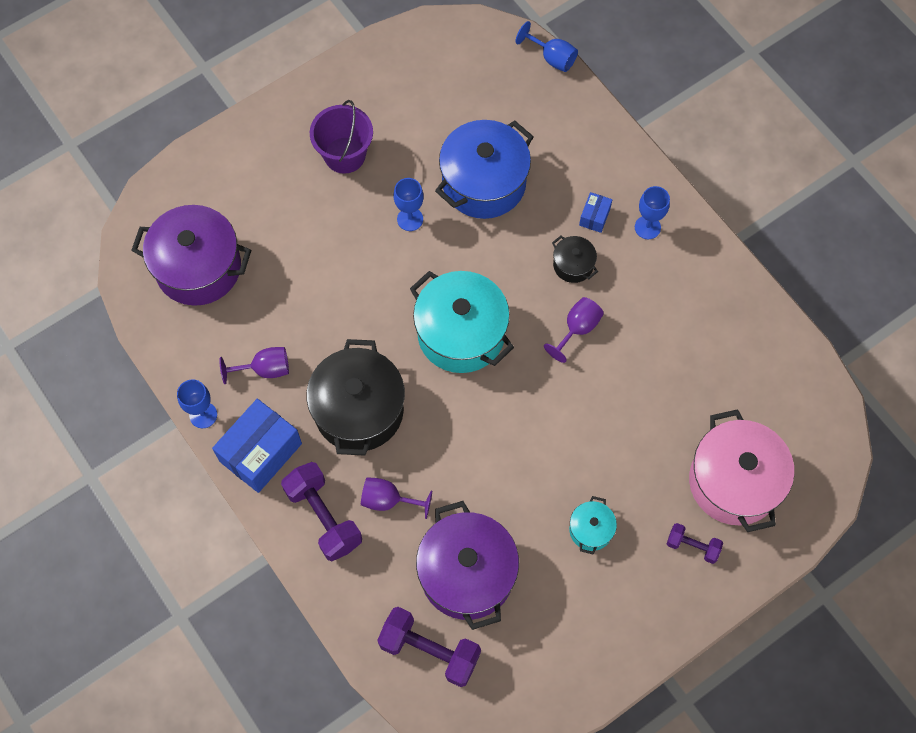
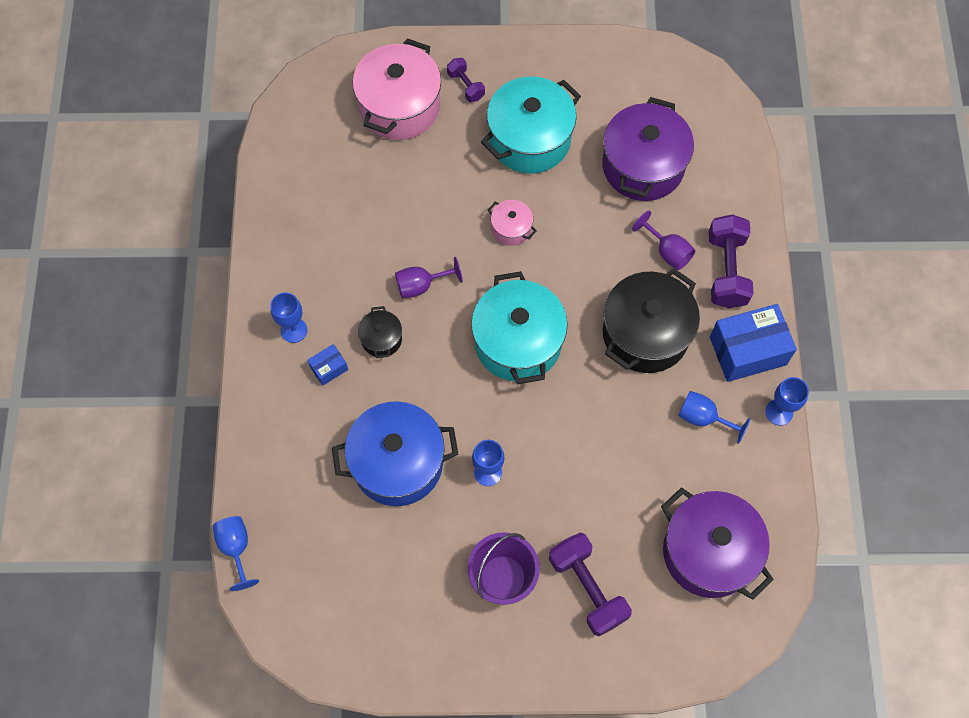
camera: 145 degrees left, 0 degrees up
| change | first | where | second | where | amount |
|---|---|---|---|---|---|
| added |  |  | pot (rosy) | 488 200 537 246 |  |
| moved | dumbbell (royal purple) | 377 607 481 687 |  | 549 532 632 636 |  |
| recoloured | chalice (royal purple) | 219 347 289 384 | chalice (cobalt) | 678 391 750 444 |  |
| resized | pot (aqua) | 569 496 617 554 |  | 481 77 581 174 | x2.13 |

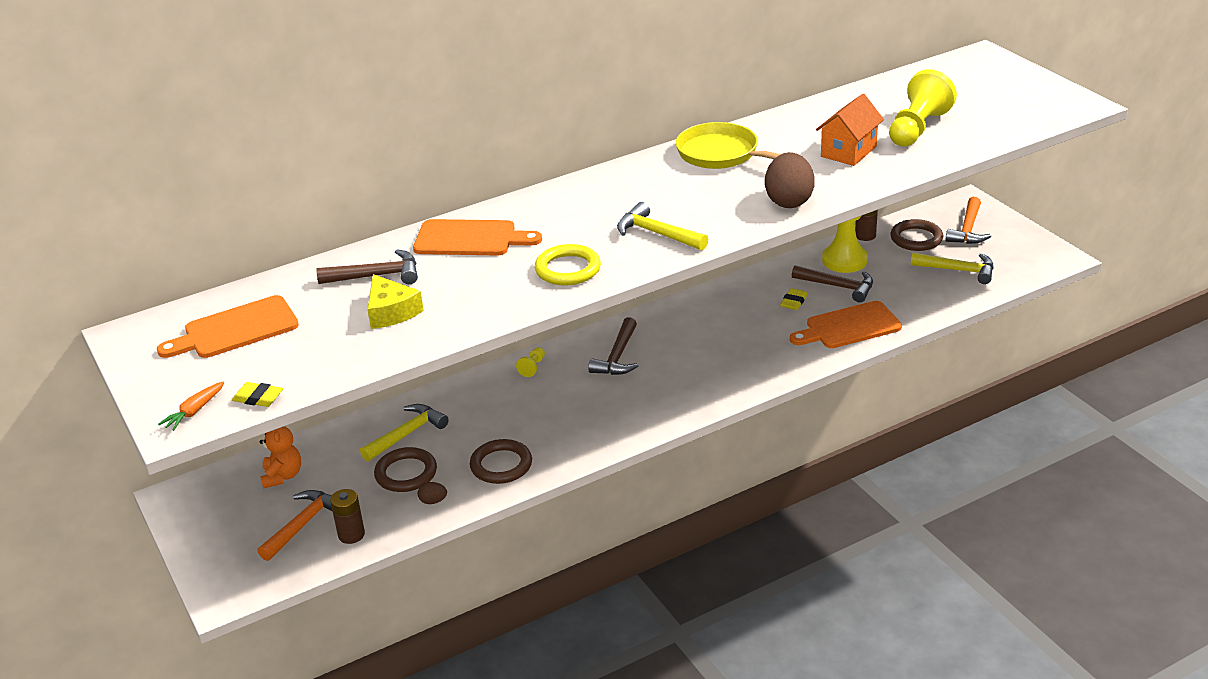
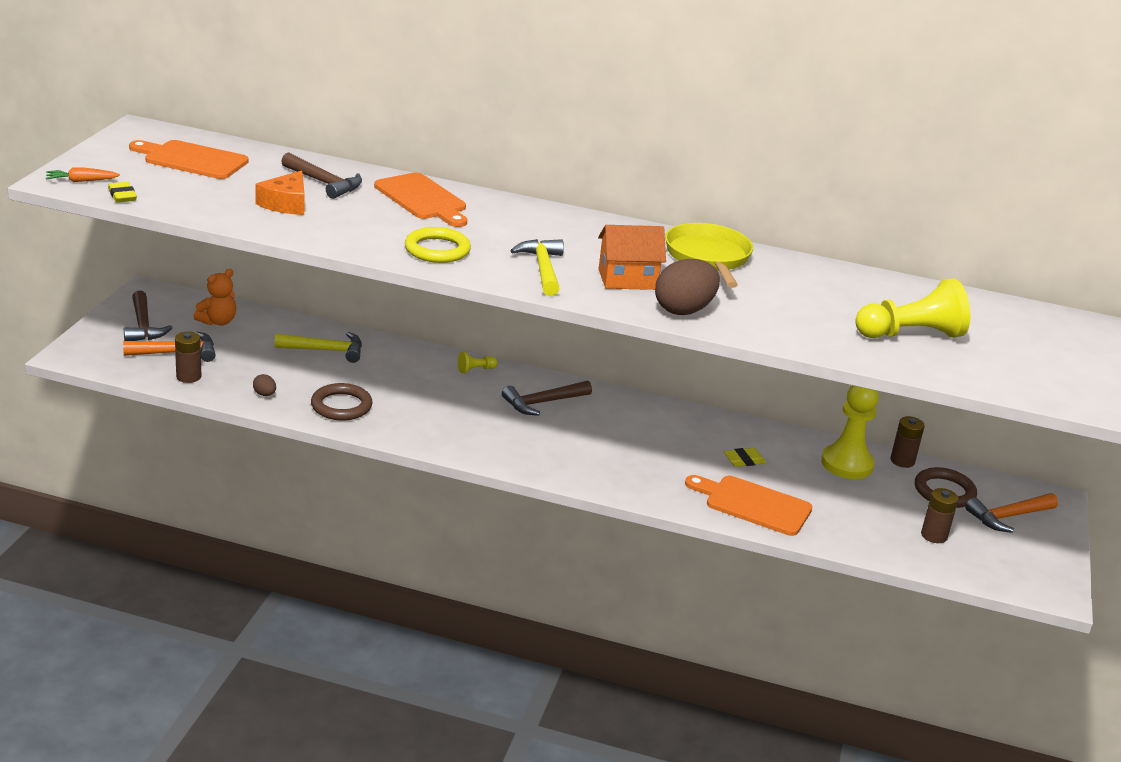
camera: 40 degrees right, 5 degrees down
| change | first | where | second | where | amount |
|---|---|---|---|---|---|
| removed | hoop (russet) | 374 447 437 492 |  |  |  |
| moved | hammer (russet) | 792 265 873 302 |  | 124 291 173 341 |  |
| moved | cottage (bright orange) | 816 94 884 166 |  | 598 225 666 290 |  |
| replaced | hammer (bright yellow) | 911 253 994 284 | battery (russet) | 921 488 959 543 |  |
| recoloured | cheese wedge (bright yellow) | 367 274 424 329 | cheese wedge (bright orange) | 255 170 305 215 |  |

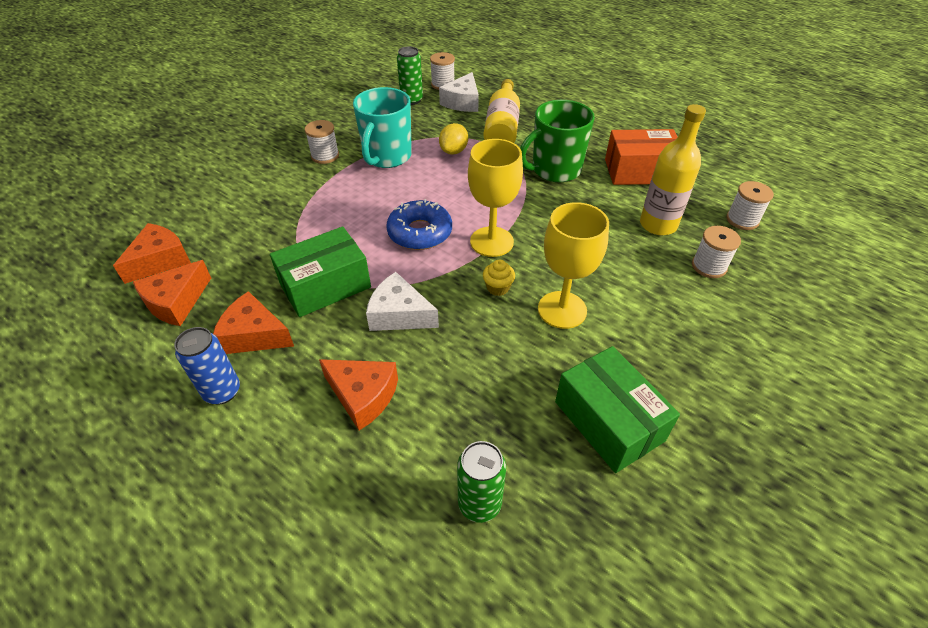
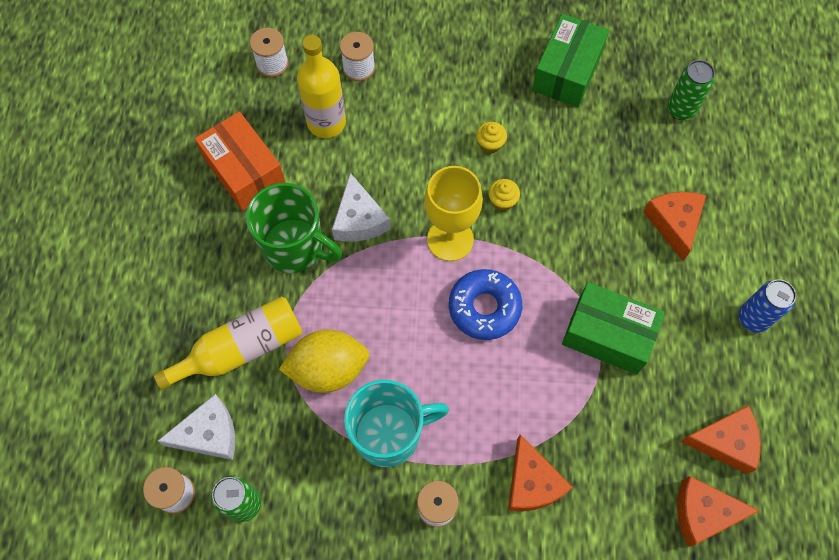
camera: 125 degrees left, 20 degrees up
| change | first | where | second | where | amount |
|---|---|---|---|---|---|
| moved | cheese wedge (bright orange) | 213 291 294 354 |  | 508 434 573 511 |  |
| moved | cheese wedge (white) | 366 272 439 331 |  | 332 173 390 242 |  |
| replaced | chalice (bright yellow) | 538 202 609 329 | muffin (bright yellow) | 476 122 507 154 |  |
| resized | citrus fruit (bright yellow) | 439 123 468 155 |  | 279 330 369 393 | x1.60 |

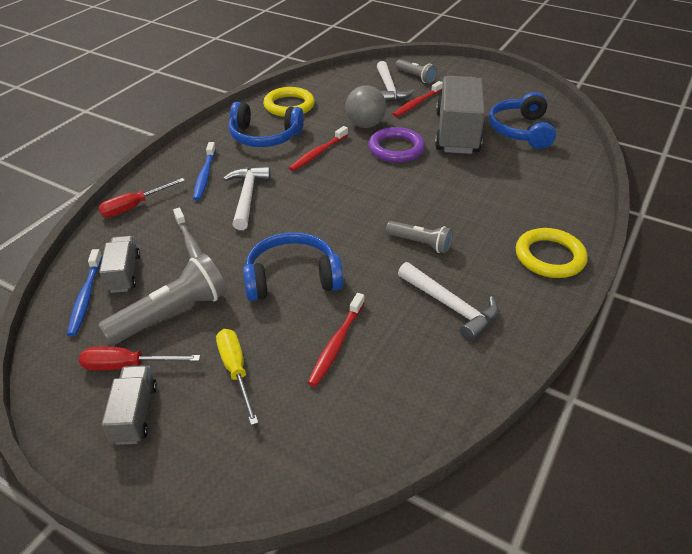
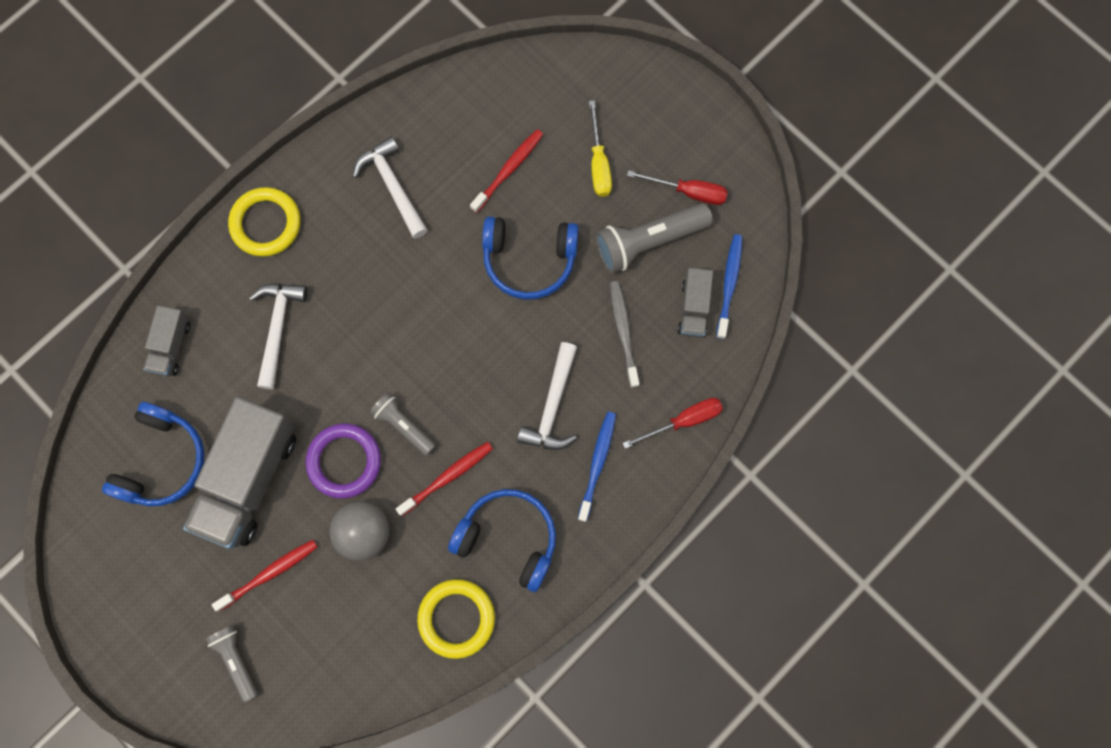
camera: 165 degrees left, 35 degrees up
| change | first | where | second | where | amount |
|---|---|---|---|---|---|
| moved | truck (gray) | 101 365 157 445 |  | 143 305 190 377 |  |
| moved | hammer (white) | 377 61 414 102 |  | 249 283 308 389 |  |
| moved | torch (gray) | 386 221 453 253 |  | 370 393 436 456 |  |

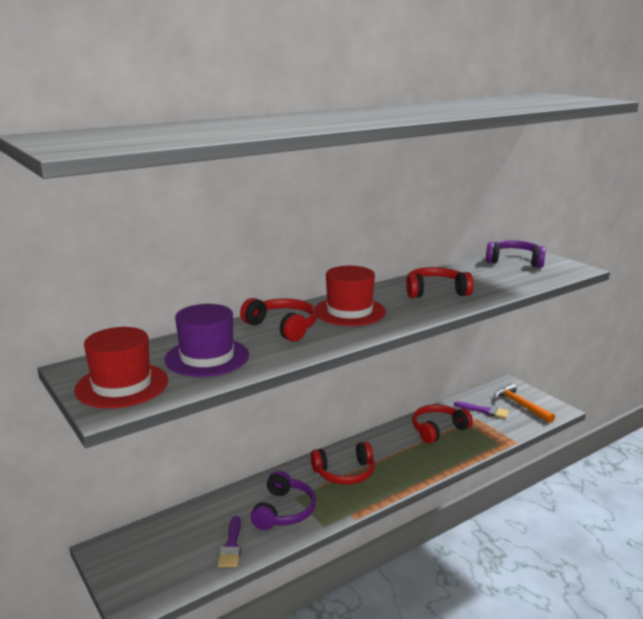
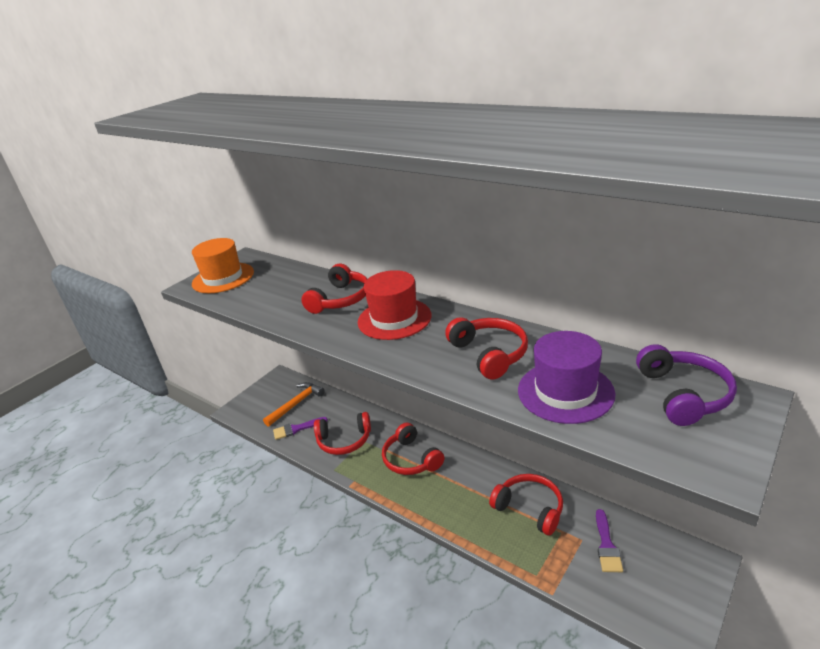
camera: 75 degrees right, 10 degrees up
| change | first | where | second | where | amount |
|---|---|---|---|---|---|
| moved | hat (royal purple) | 164 304 249 377 |  | 518 331 615 424 |  |
| moved | hammer (bright orange) | 494 384 555 423 |  | 263 382 325 427 |  |
| recoloured | hat (scarlet) | 74 327 168 408 | hat (bright orange) | 192 238 254 293 |  |
| recoloured | headphones (royal purple) | 251 471 316 530 | headphones (scarlet) | 314 412 371 455 |  |

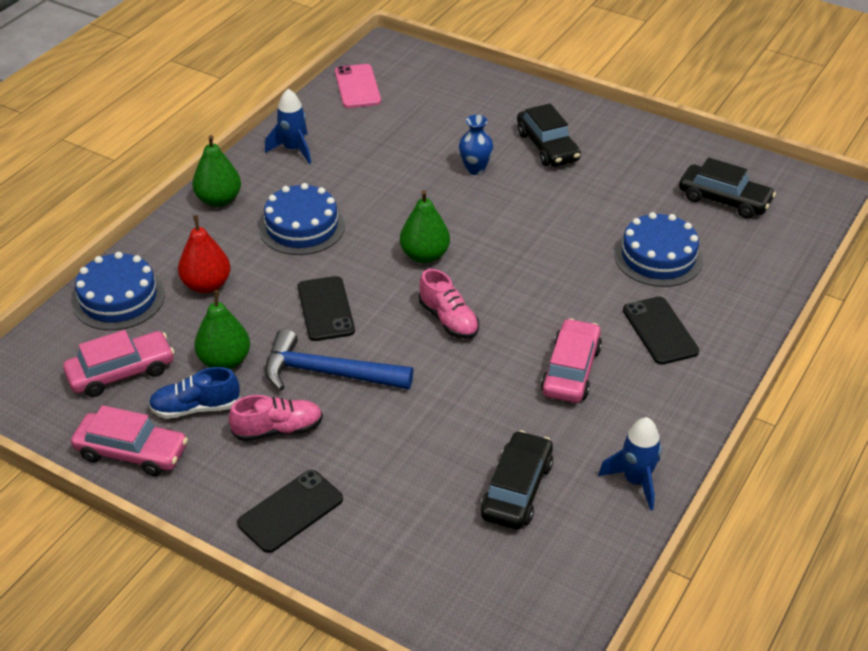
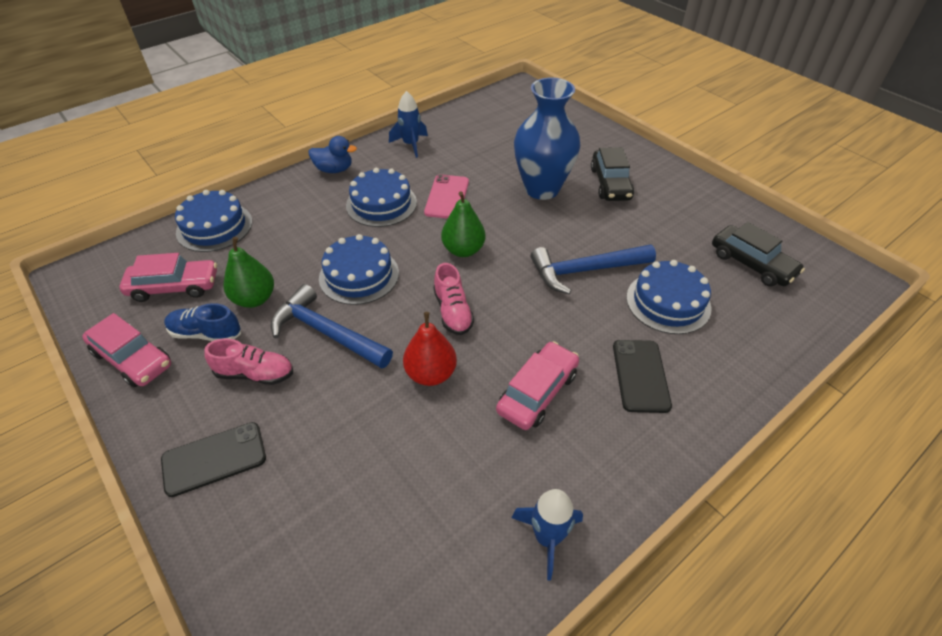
camera: 20 degrees right, 5 degrees up
| change | first | where | second | where | amount |
|---|---|---|---|---|---|
| removed | toy car (jet-black) | 480 430 553 530 |  |  |  |
| added |  |  | hammer (cobalt) | 531 245 656 294 |  |
| moved | pear (scarlet) | 178 215 230 293 |  | 403 312 457 386 |  |
| moved | phone (rosy) | 335 64 381 108 |  | 424 174 469 219 |  |
| replaced | pear (green) | 192 135 241 207 | rubber duck (cobalt) | 309 136 357 173 |  |
| replaced | phone (jet-black) | 298 276 355 341 | cake (cobalt) | 319 234 399 305 |  |
| resized | vase (cobalt) | 459 115 493 175 |  | 514 78 580 200 | x2.16 |

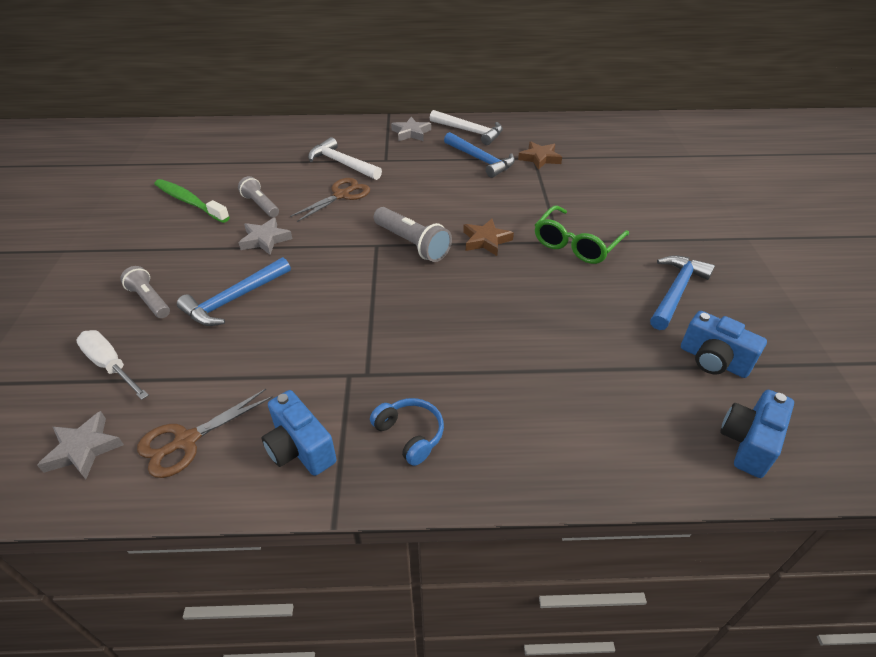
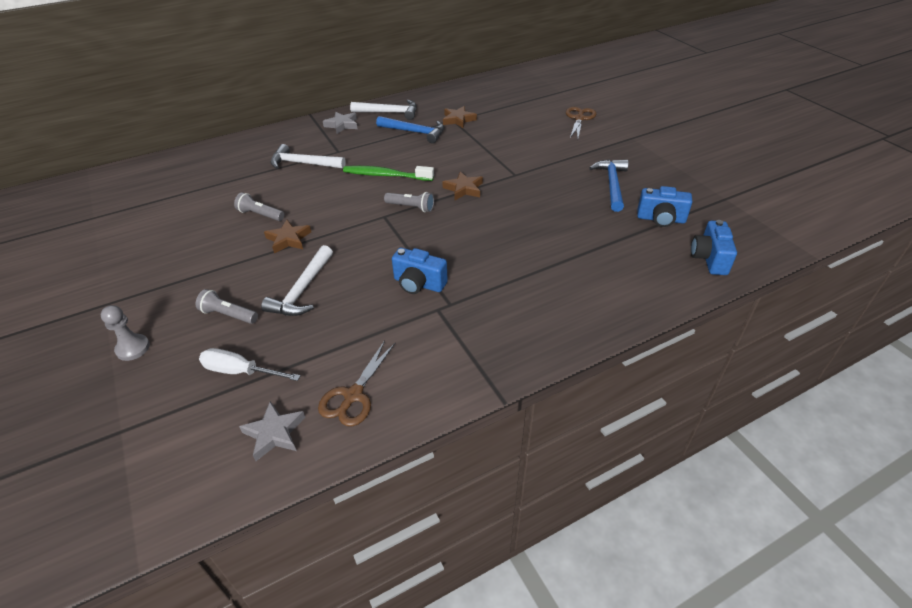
camera: 25 degrees left, 0 degrees up
| change | first | where | second | where | amount |
|---|---|---|---|---|---|
| removed | headphones (cobalt) | 370 398 444 466 |  |  |  |
| removed | eyeglasses (green) | 535 205 629 264 |  |  |  |
| added |  |  | pawn (gray) | 101 305 150 361 |  |
| moved | toothbrush (green) | 154 179 230 223 |  | 343 166 434 181 |  |
| moved | compact camera (cobalt) | 262 390 336 476 |  | 392 248 448 294 |  |
| moved | scissors (russet) | 290 178 370 222 |  | 566 107 596 138 |  |
| recoloured | hammer (cobalt) | 177 257 291 326 | hammer (white) | 261 245 333 316 |  |
| recoloured | star shape (gray) | 238 217 292 255 | star shape (russet) | 264 220 311 254 |  |
| resized | torch (gray) | 374 207 452 262 |  | 384 192 434 212 | x0.66 |

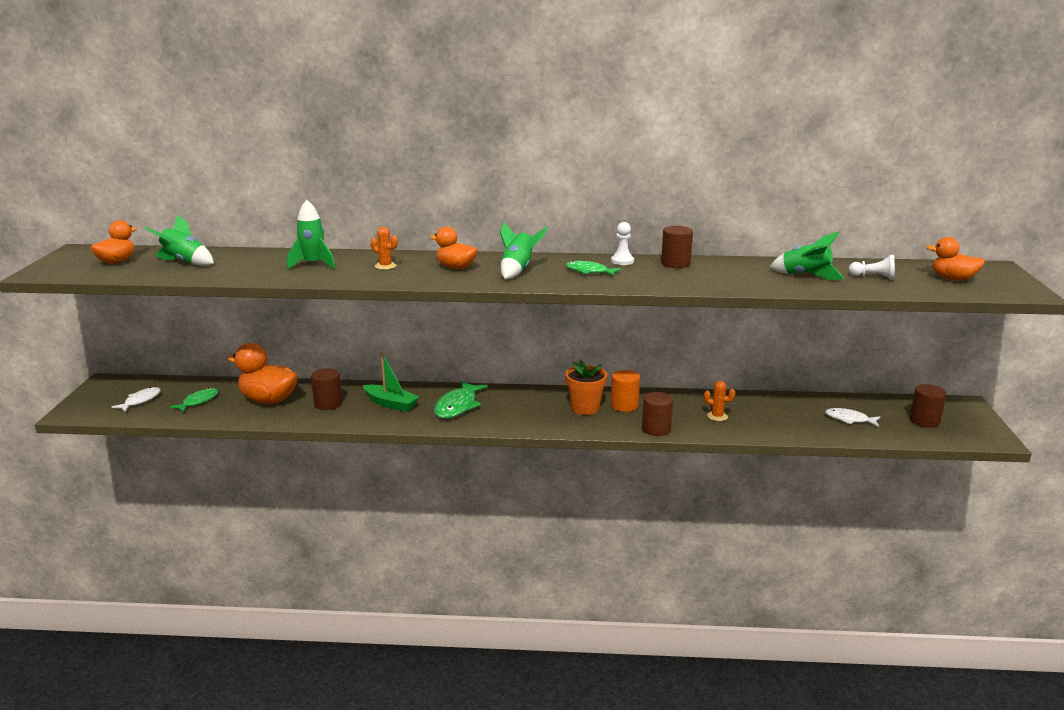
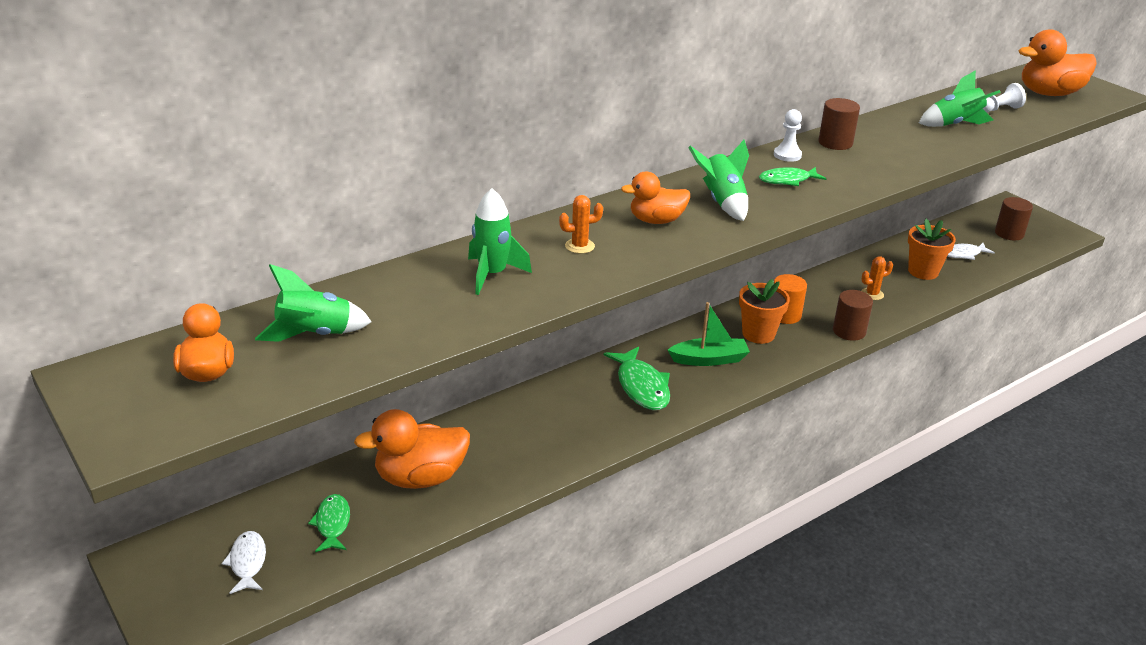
camera: 40 degrees left, 10 degrees up
| change | first | where | second | where | amount |
|---|---|---|---|---|---|
| removed | cylinder (russet) | 311 368 342 410 |  |  |  |
| added |  |  | flower pot (bright orange) | 908 219 956 280 |  |
| moved | toy boat (green) | 363 352 419 412 |  | 668 302 750 366 |  |
| resized | rubber duck (bright orange) | 926 237 985 281 |  | 1018 29 1097 96 | x1.56 |

